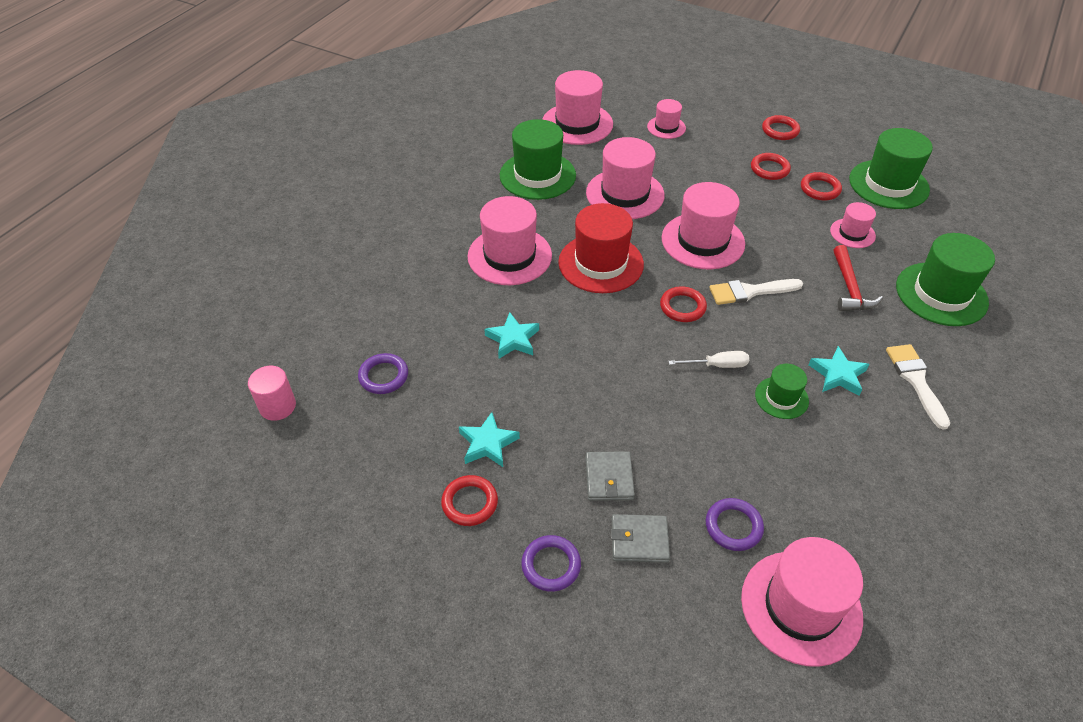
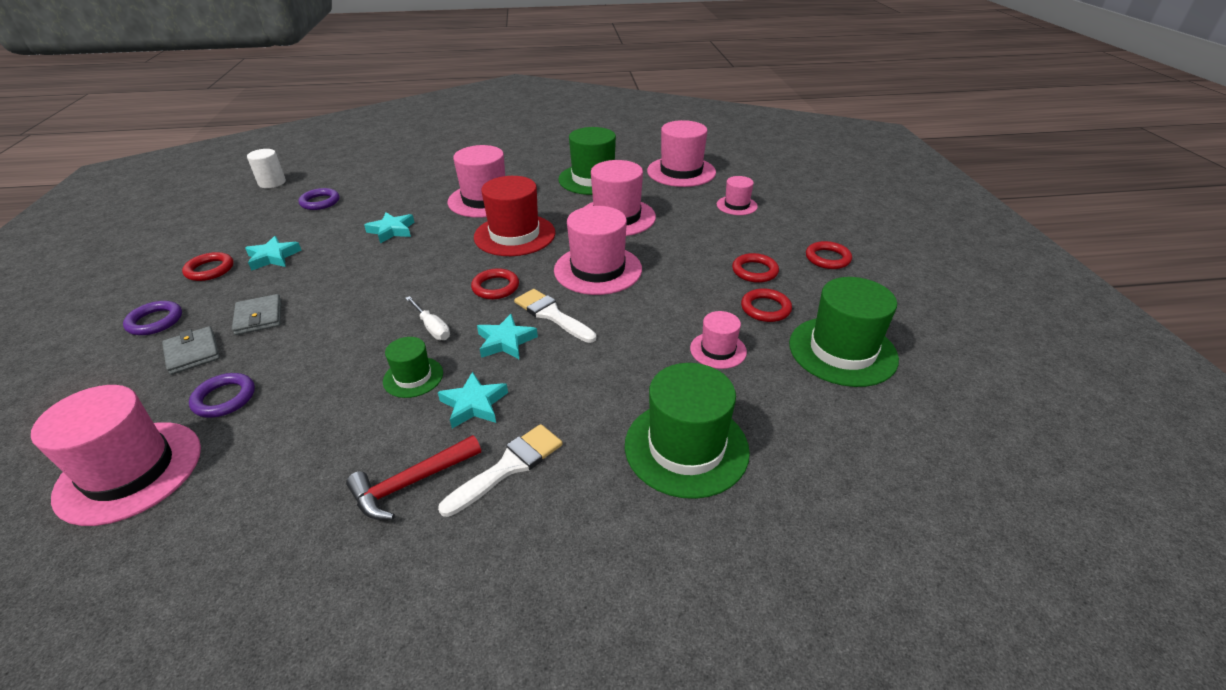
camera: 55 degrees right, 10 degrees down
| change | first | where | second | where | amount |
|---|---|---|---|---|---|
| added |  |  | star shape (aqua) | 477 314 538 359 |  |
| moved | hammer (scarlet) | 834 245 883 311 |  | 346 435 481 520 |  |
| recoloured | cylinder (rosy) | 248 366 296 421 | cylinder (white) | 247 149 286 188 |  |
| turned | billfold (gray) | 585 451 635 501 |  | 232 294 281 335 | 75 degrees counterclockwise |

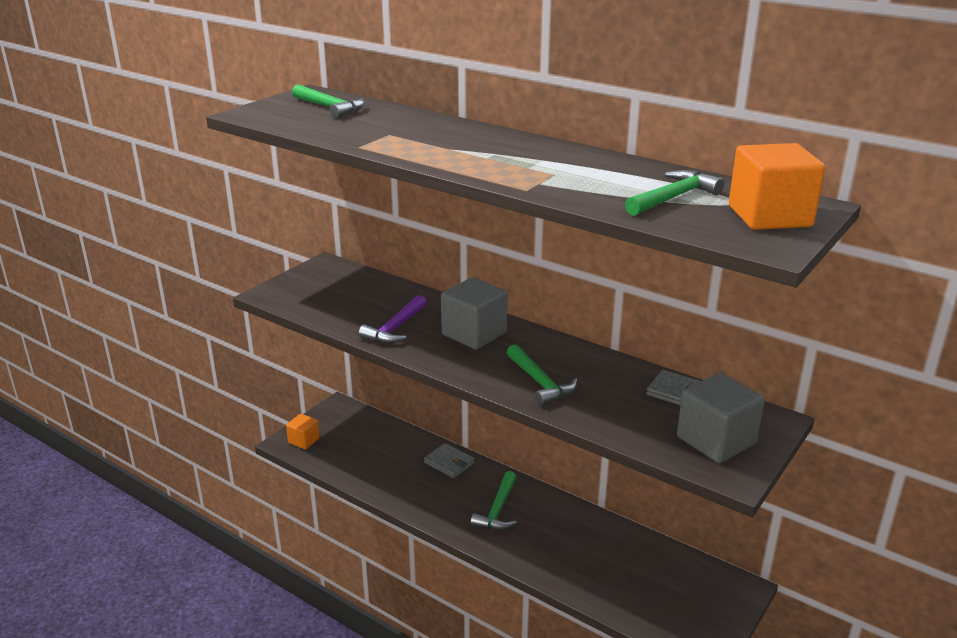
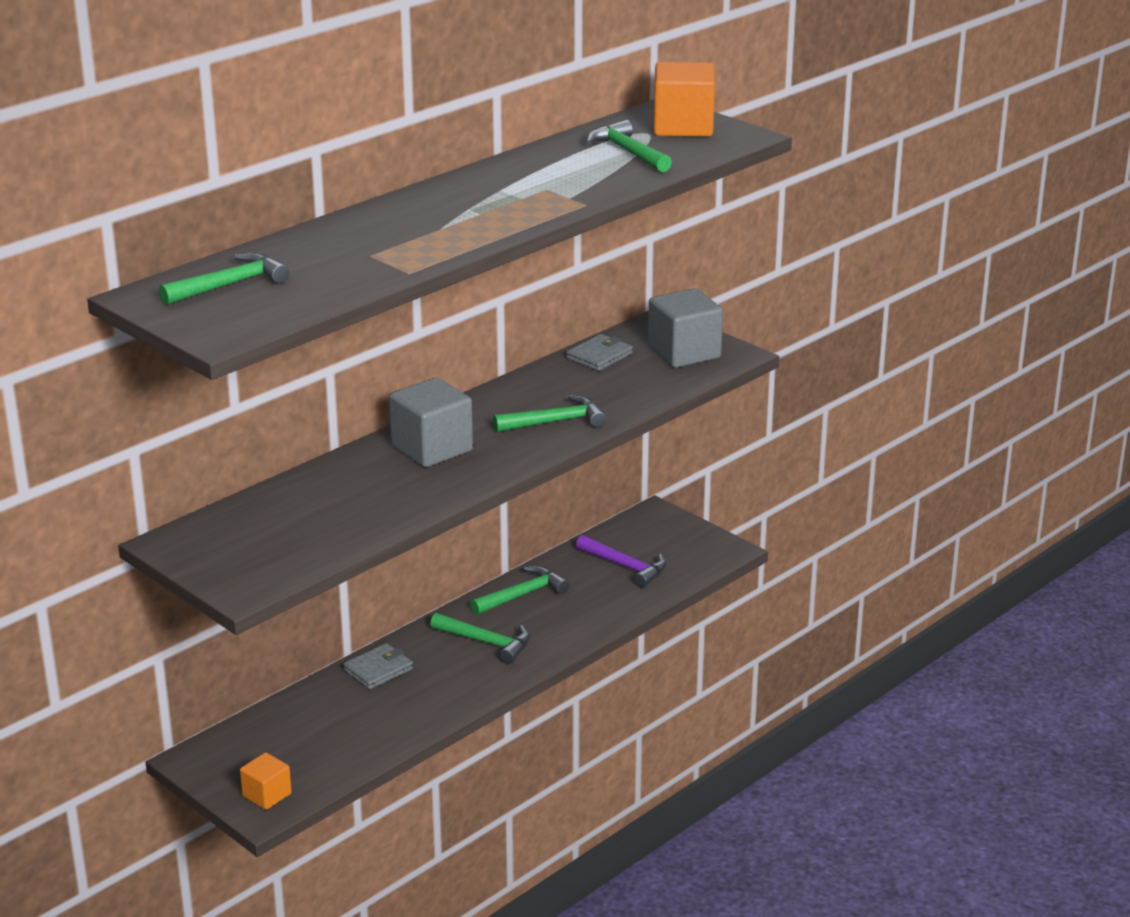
camera: 80 degrees left, 0 degrees up
| change | first | where | second | where | amount |
|---|---|---|---|---|---|
| added |  |  | hammer (green) | 470 566 569 615 |  |
| moved | hammer (royal purple) | 359 295 427 344 |  | 576 535 666 588 |  |

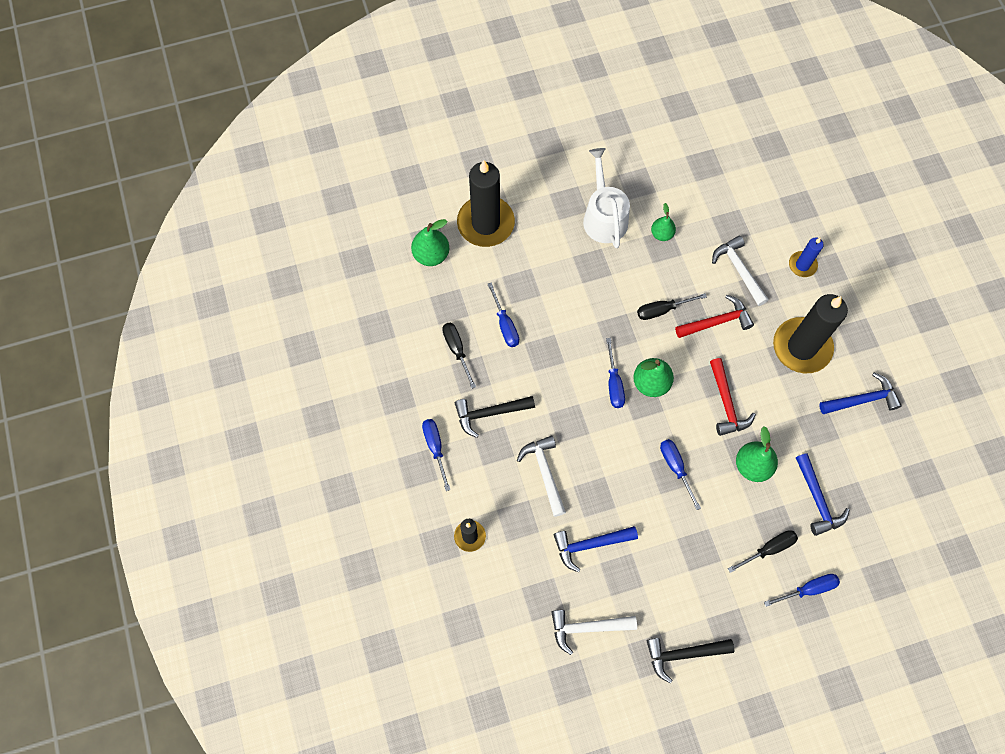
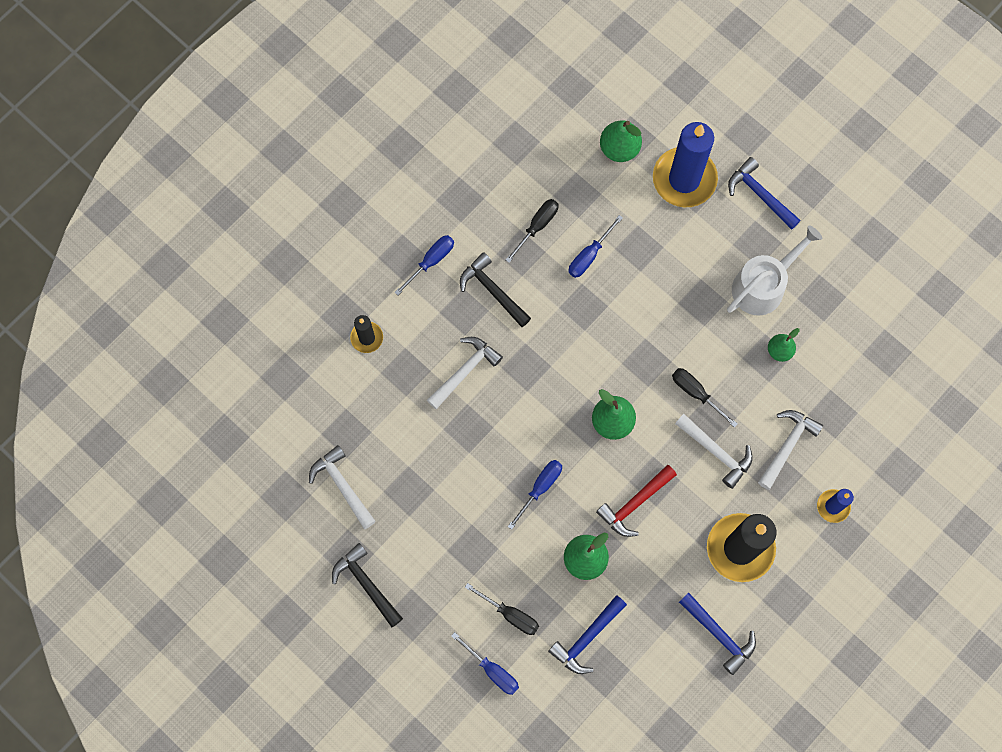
camera: 60 degrees right, 5 degrees up
| change | first | where | second | where | amount |
|---|---|---|---|---|---|
| removed | screwdriver (cobalt) | 606 338 625 408 |  |  |  |
| moved | hammer (cobalt) | 554 526 638 573 |  | 728 157 801 230 |  |
| recoloured | wax candle (jet-black) | 457 160 515 247 | wax candle (cobalt) | 653 122 718 207 |  |
| recoloured | hammer (scarlet) | 675 295 754 338 | hammer (white) | 675 414 753 489 |  |

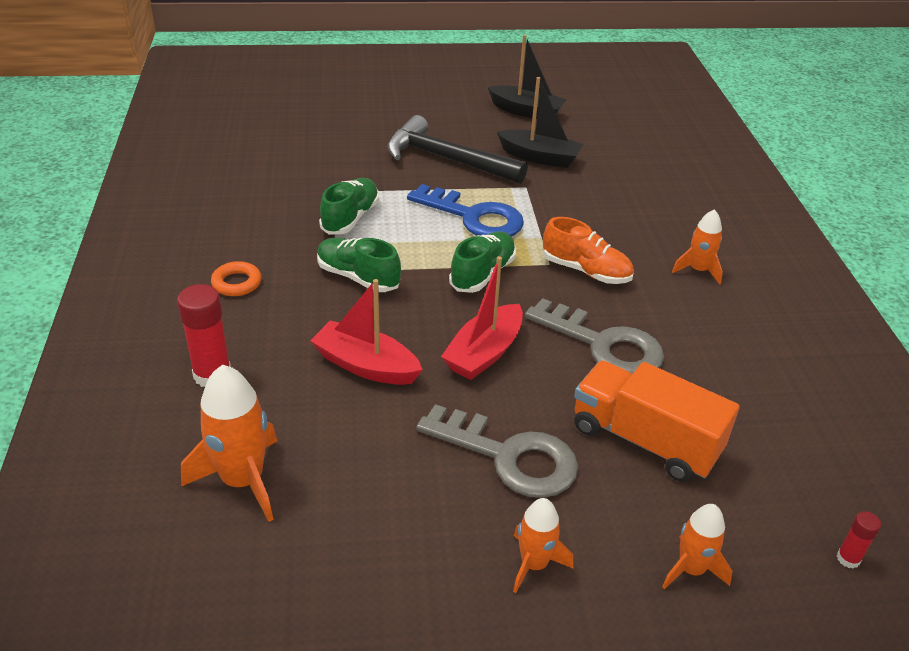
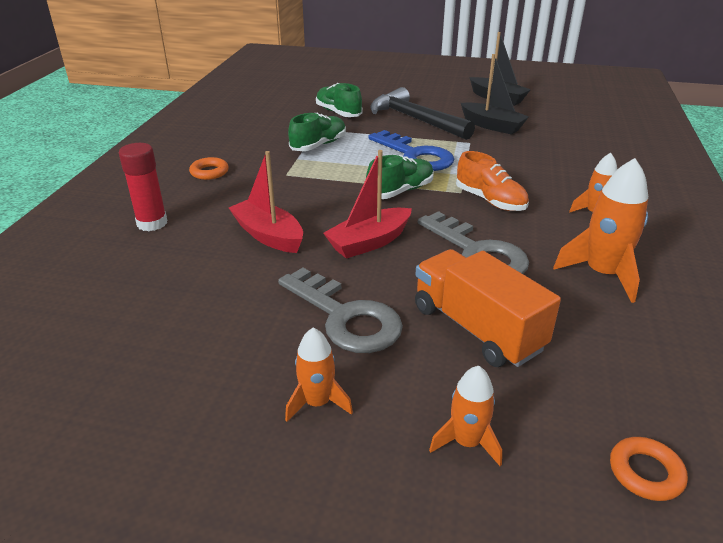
camera: 20 degrees right, 5 degrees down
| change | first | where | second | where | amount |
|---|---|---|---|---|---|
| moved | spaceship (bright orange) | 181 365 277 522 |  | 553 158 648 303 |  |
| moved | lace-up shoe (green) | 317 238 401 292 |  | 316 83 363 117 |  |
| replaced | stick of glue (scarlet) | 837 511 881 569 | hoop (bright orange) | 610 437 688 501 |  |

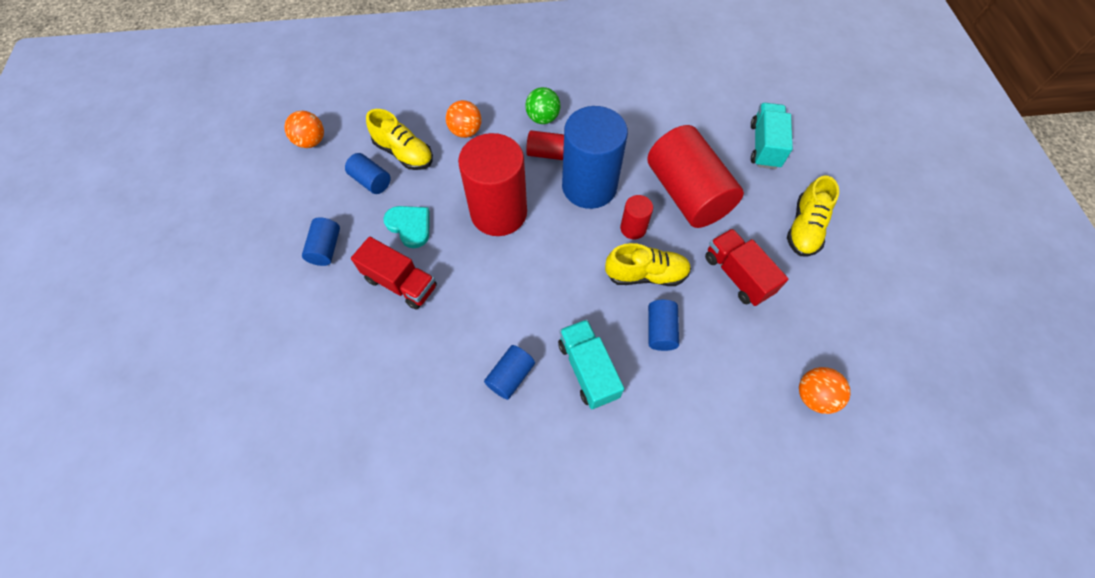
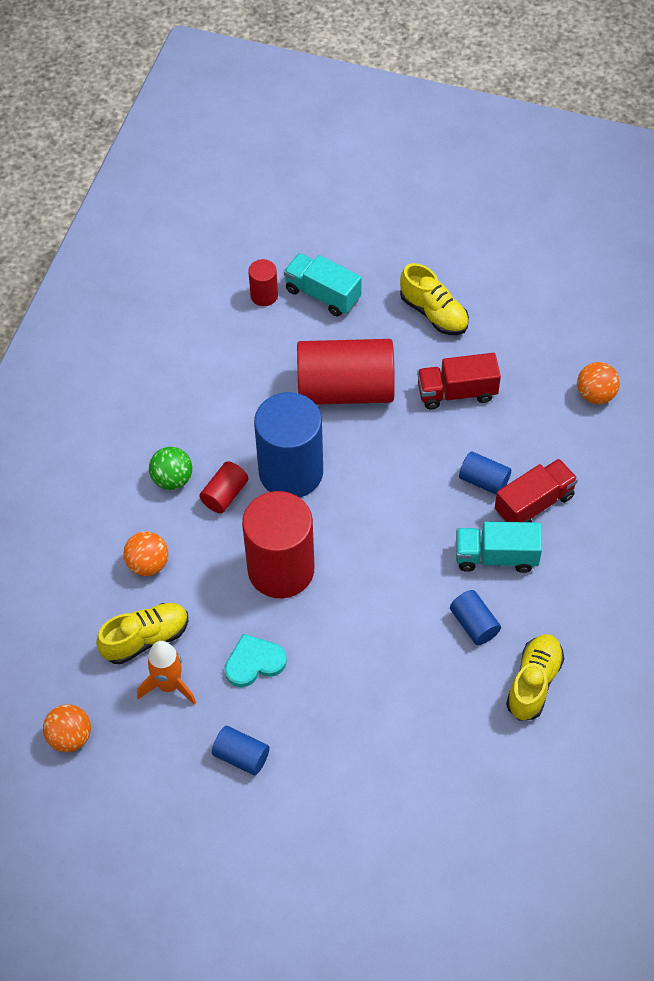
camera: 65 degrees left, 5 degrees down
| change | first | where | second | where | amount |
|---|---|---|---|---|---|
| moved | truck (scarlet) | 351 237 437 310 |  | 495 459 578 522 |  |
| moved | lace-up shoe (bright yellow) | 605 243 691 286 |  | 506 634 564 721 |  |
| moved | cylinder (scarlet) | 620 195 653 239 |  | 248 259 278 306 |  |
| replaced | cylinder (cobalt) | 345 153 391 194 | spaceship (bright orange) | 137 641 196 705 |  |

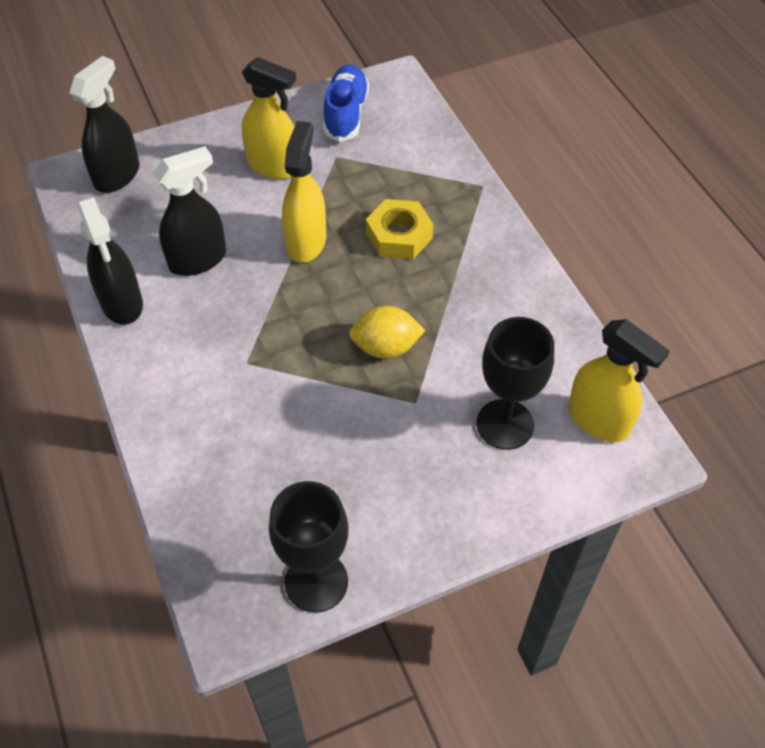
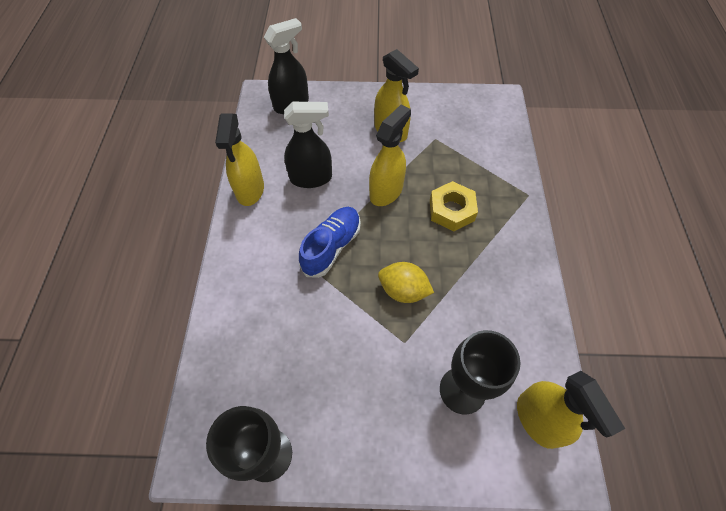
camera: 25 degrees right, 5 degrees up
| change | first | where | second | where | amount |
|---|---|---|---|---|---|
| moved | lace-up shoe (cobalt) | 323 64 369 142 |  | 299 207 361 278 |  |
| recoloured | spray bottle (jet-black) | 77 197 143 325 | spray bottle (bright yellow) | 215 114 264 206 |  |

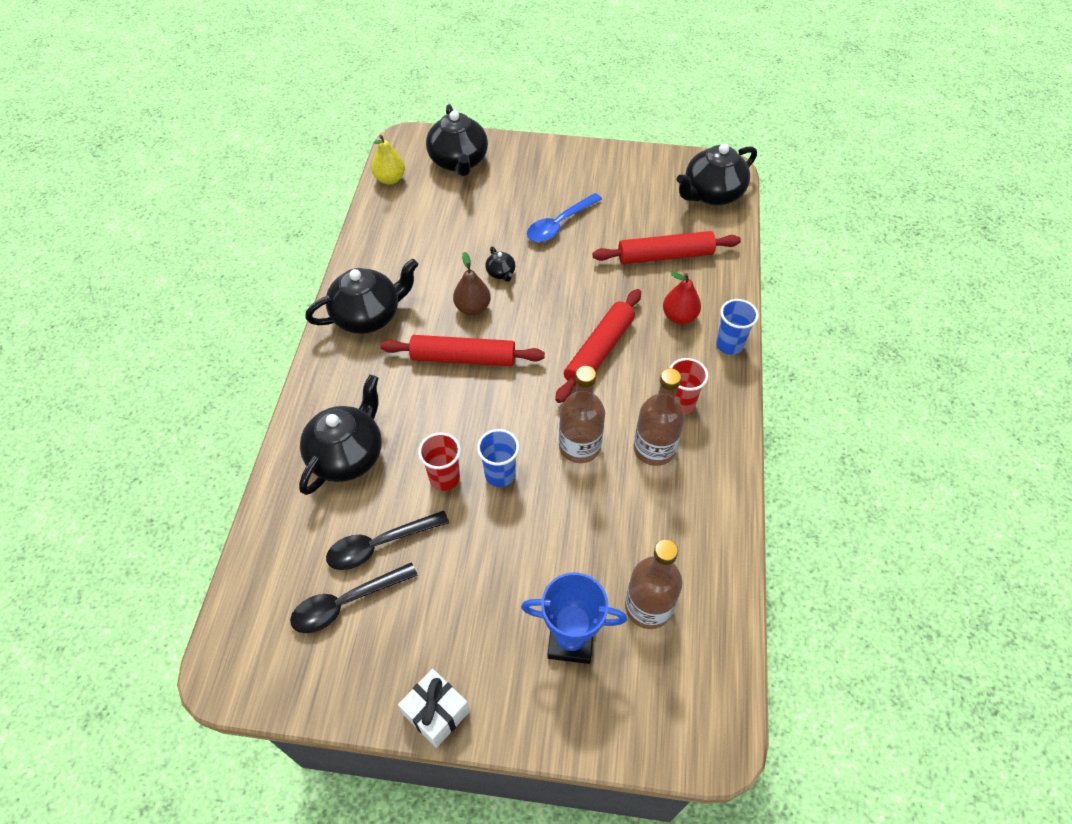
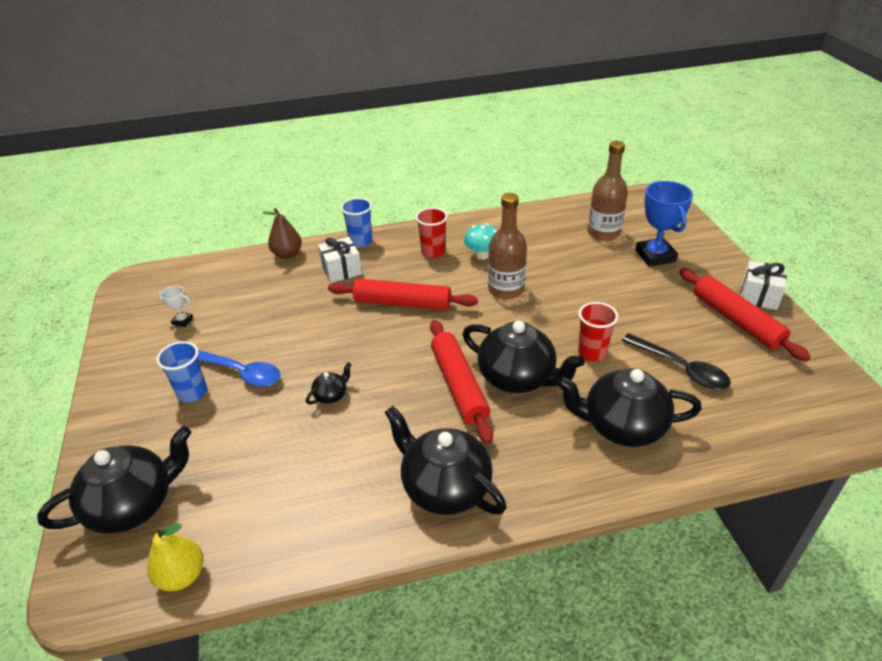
camera: 110 degrees left, 15 degrees down
| change | first | where | second | where | amount |
|---|---|---|---|---|---|
| removed | spoon (jet-black) | 290 562 418 633 |  |  |  |
| added |  |  | prize cup (white) | 158 286 193 327 |  |
| moved | pear (russet) | 453 252 491 315 |  | 263 208 302 259 |  |
| moved | cup (cobalt) | 477 429 519 487 |  | 156 341 207 403 |  |
| moved | pastry roller (scarlet) | 592 231 741 264 |  | 679 268 811 362 |  |
| moved | tea pot (jet-black) | 676 144 757 205 |  | 462 321 585 393 |  |
| replaced | flask (russet) | 633 368 685 466 | toadstool (aqua) | 464 223 498 260 |  |
| replaced | pear (scarlet) | 663 272 701 324 | wrapped gift (white) | 318 237 362 283 |  |

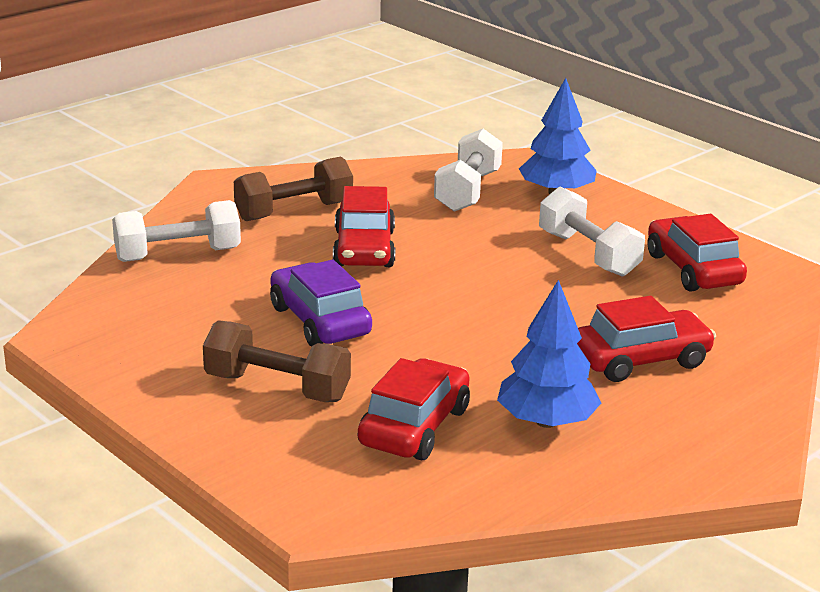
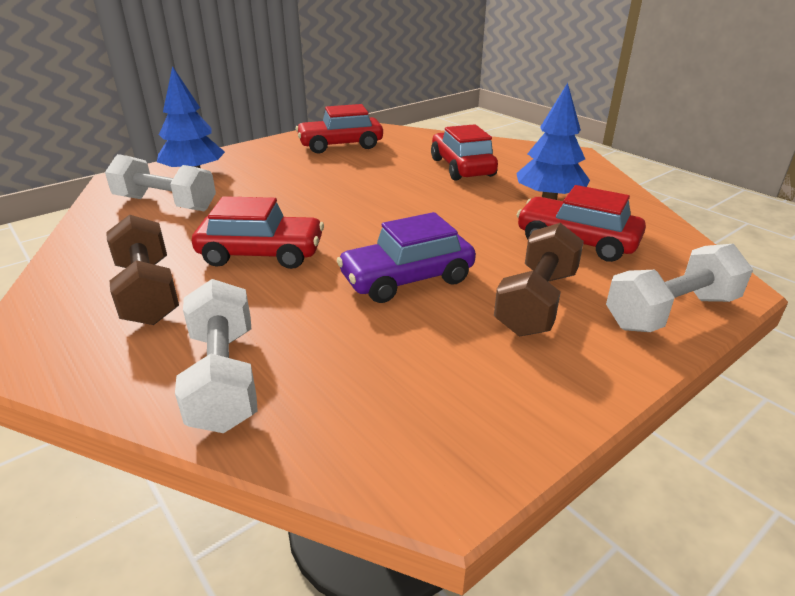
camera: 85 degrees left, 5 degrees up
| change | first | where | second | where | amount |
|---|---|---|---|---|---|
| moved | dumbbell (white) | 539 187 645 277 |  | 606 244 753 332 |  |

